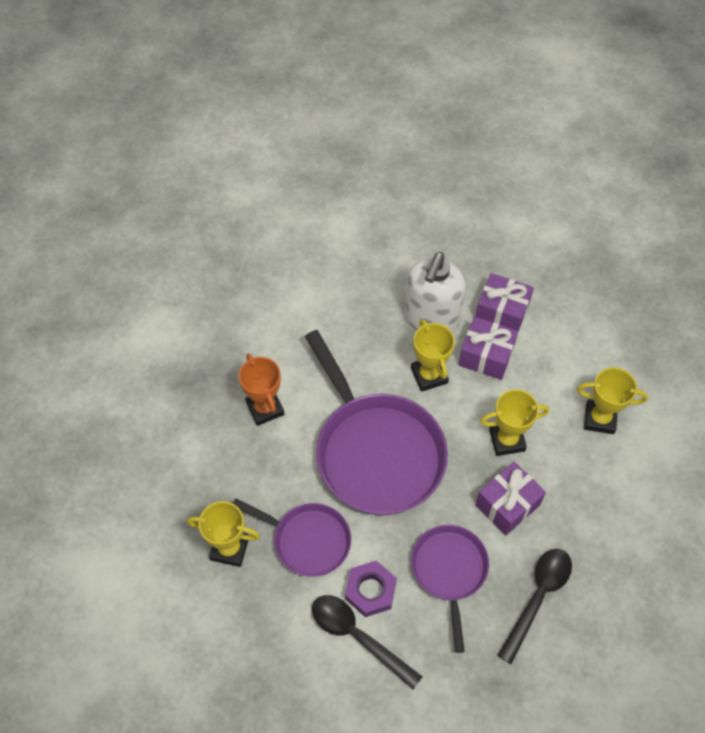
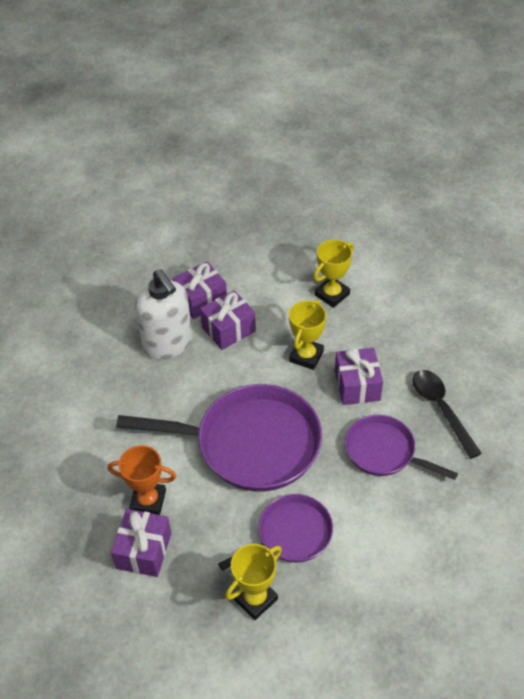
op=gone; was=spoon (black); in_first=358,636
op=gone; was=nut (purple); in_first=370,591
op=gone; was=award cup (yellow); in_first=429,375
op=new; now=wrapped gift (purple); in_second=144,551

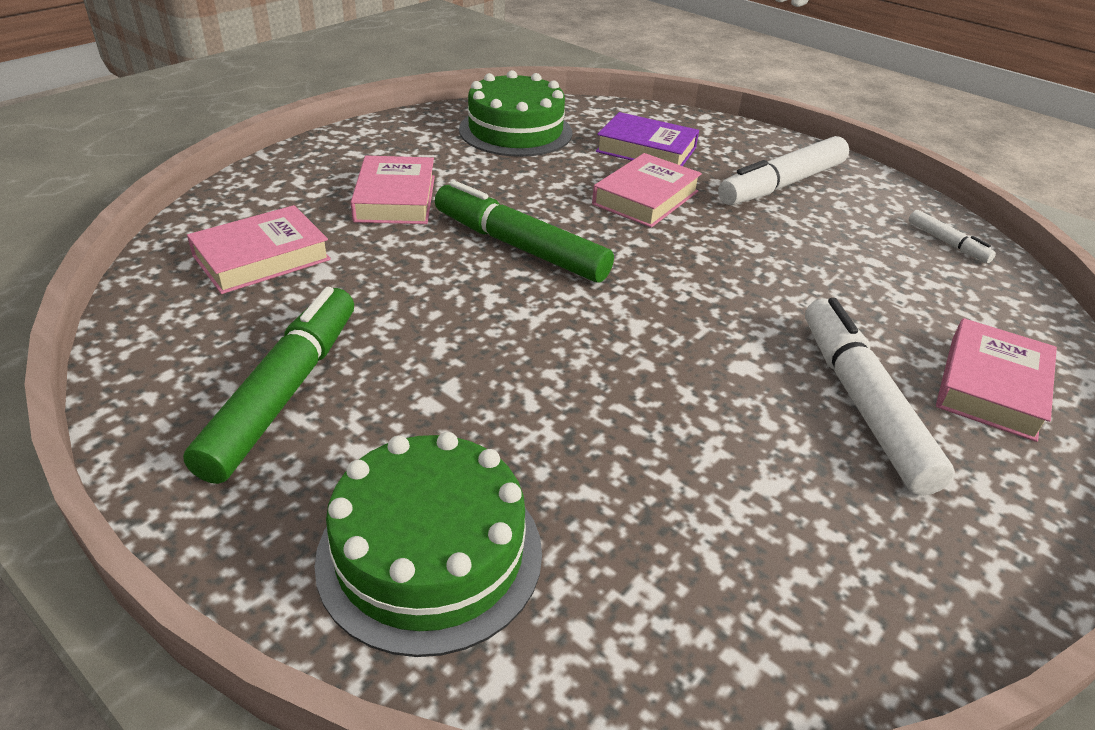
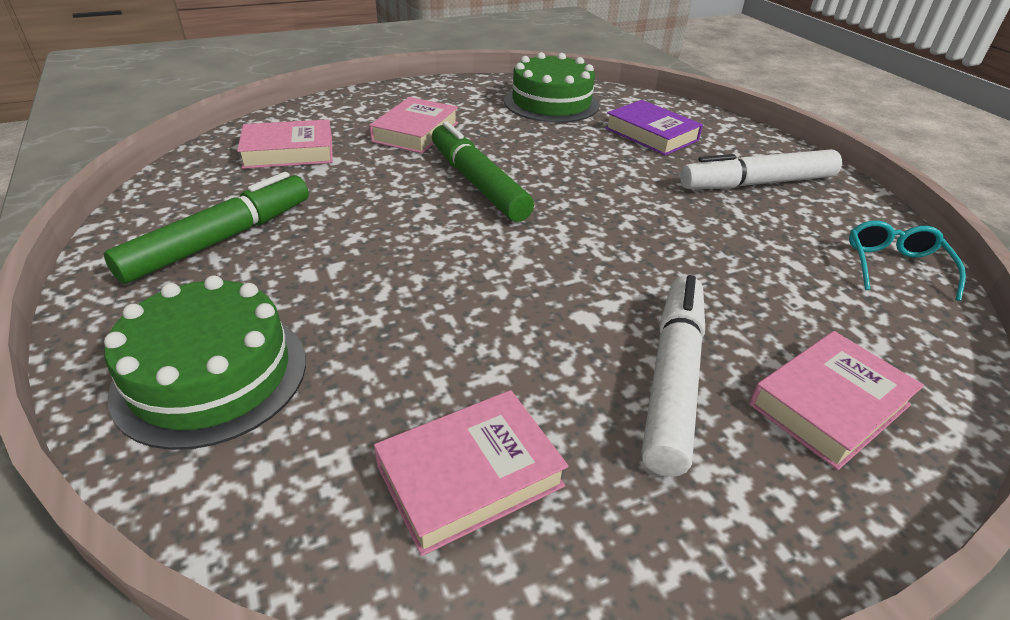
op=shifted; was=hardcover (rosy); in_first=646,198; in_second=470,476
op=swapped; was=felt pen (pure white); now=eyeglasses (aqua); in_first=947,243; in_second=895,267

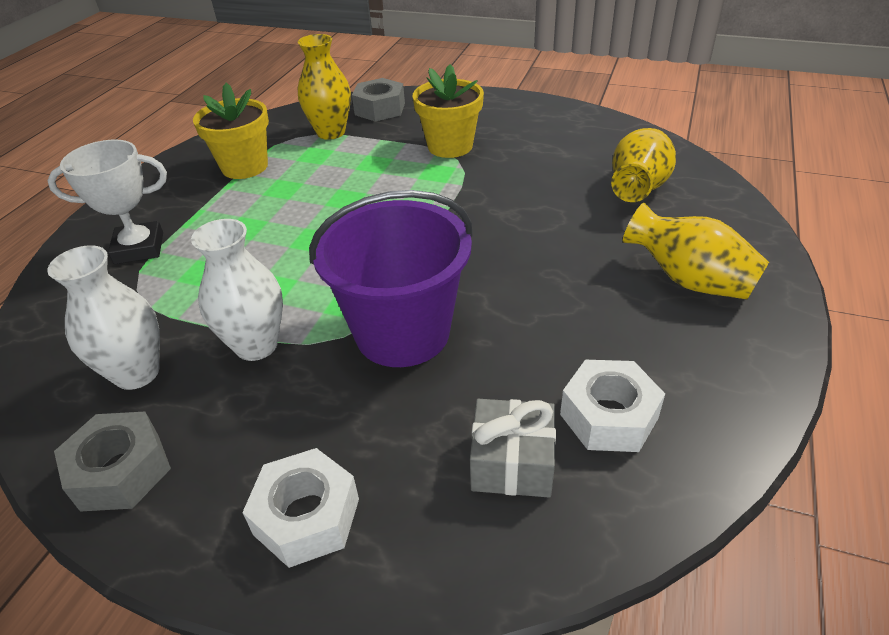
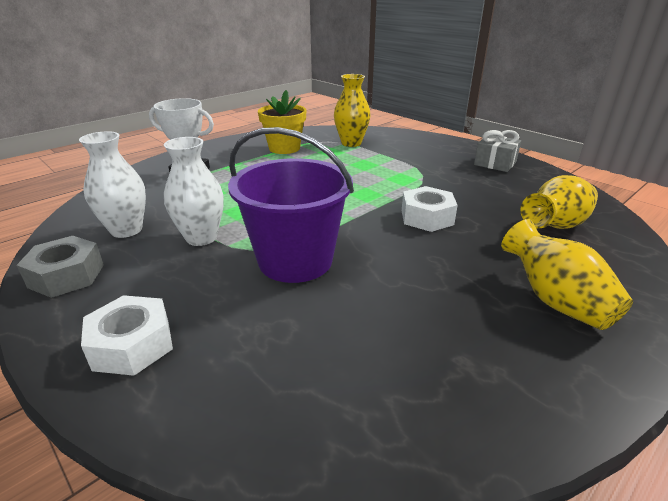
op=gone; was=nut (gray); in_first=380,109
op=gone; was=flower pot (yellow); in_first=450,146
op=shifted; was=wrapped gift (gray); in_first=512,462; in_second=495,163
op=shifted; was=nut (pure white); in_first=608,416; in_second=427,217

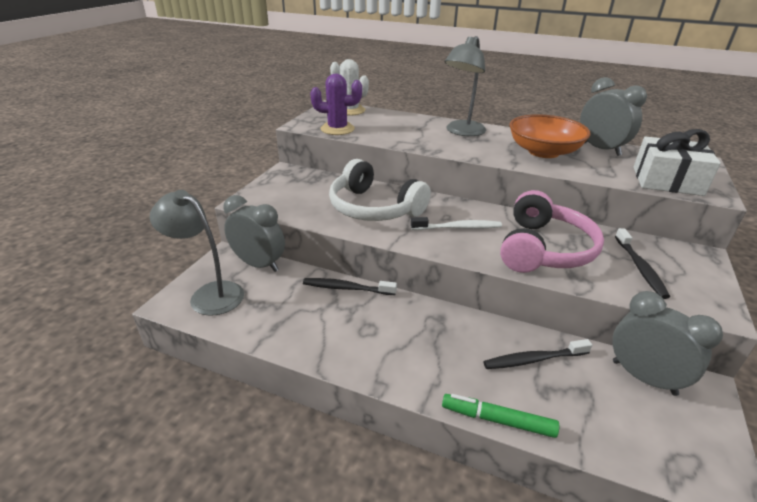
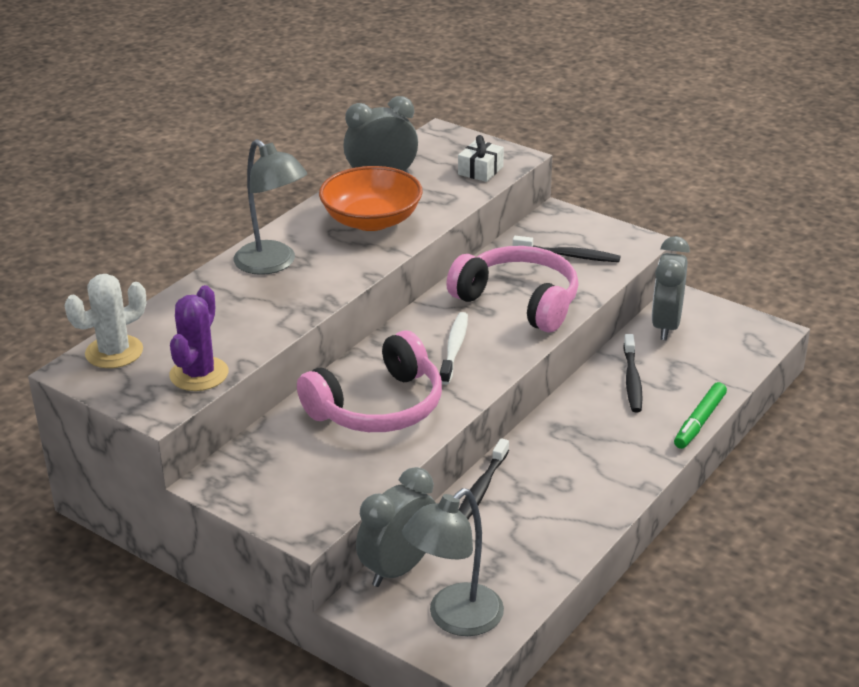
op=repainted; was=headset (pure white); now=headset (rosy); in_first=374,208; in_second=378,406
op=rotated; was=alarm clock (gray); in_first=643,377; in_second=666,326; clockwise=-45
op=scaled; was=wrapped gift (pure white); in_first=667,181; in_second=480,170; ratio=0.57

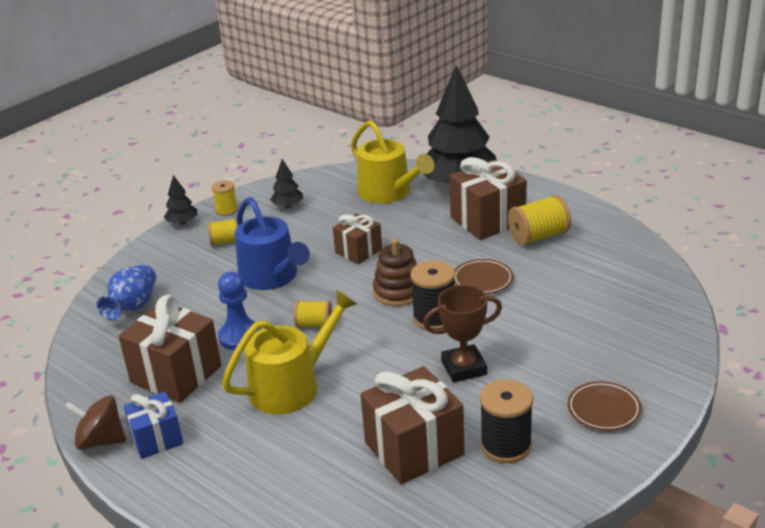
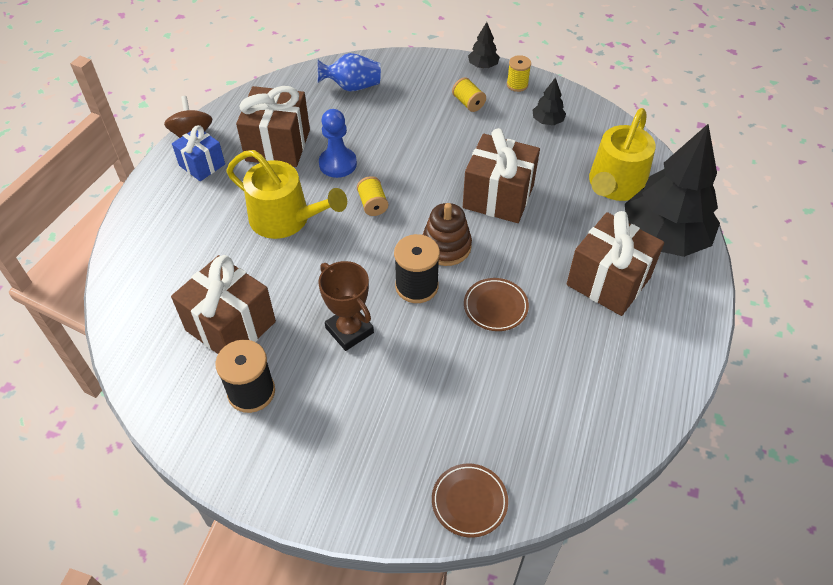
op=gone; was=sprinkling can (royal blue); in_first=272,277
op=gone; was=reel of thread (yellow); in_first=538,236
op=shifted; was=plate (dark brown); in_first=603,409; in_second=469,501
op=scaled; was=wrapped gift (dark brown); in_first=358,251; in_second=498,196; ratio=1.66

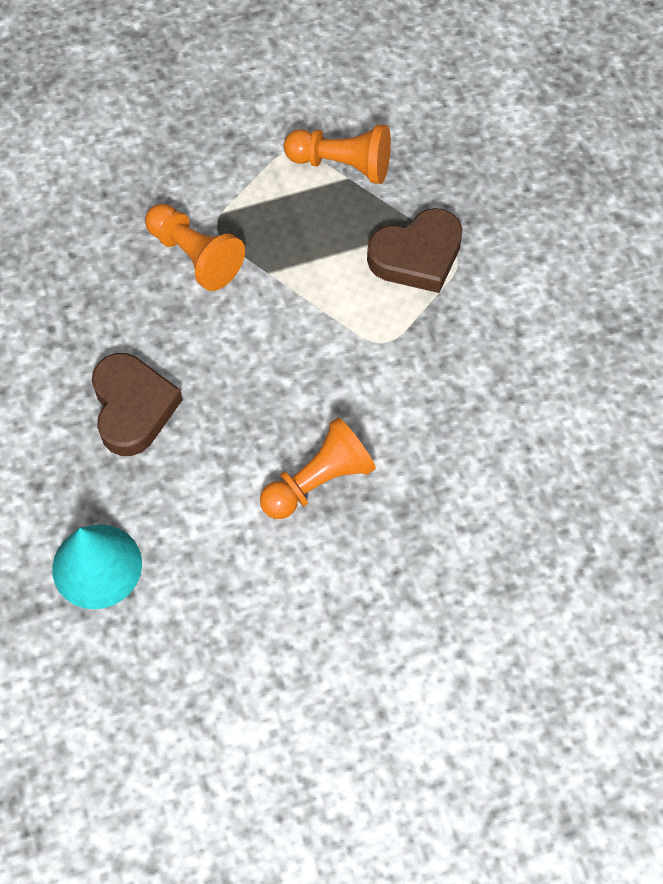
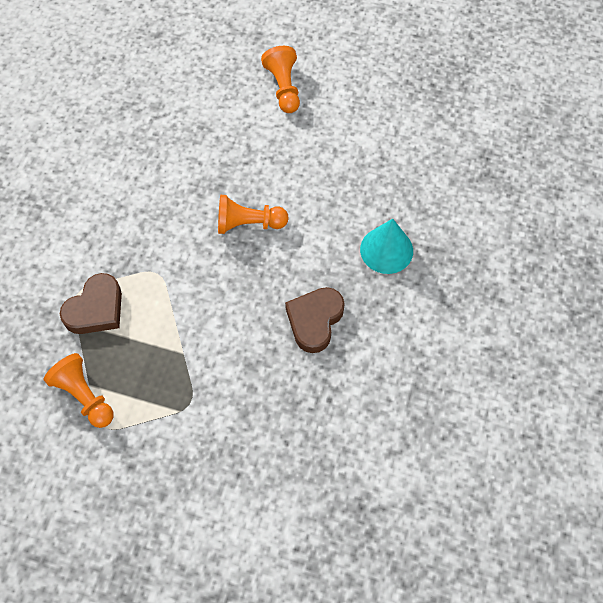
op=shifted; was=chess pawn (bright orange); in_first=195,256; in_second=283,88
op=rotated; was=heart (dark brown); in_first=417,256; in_second=96,309; clockwise=120

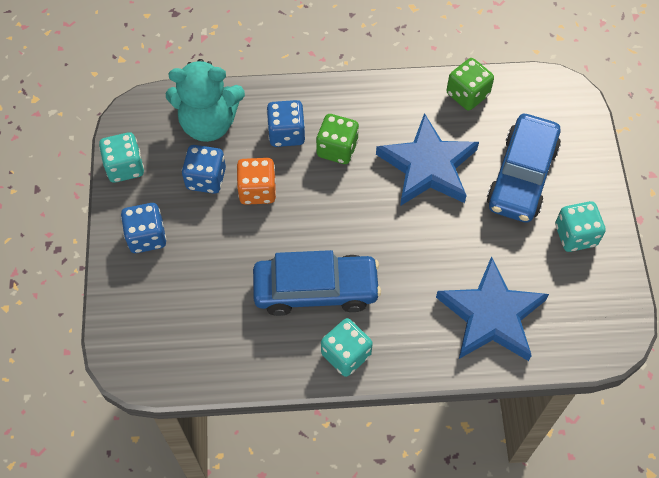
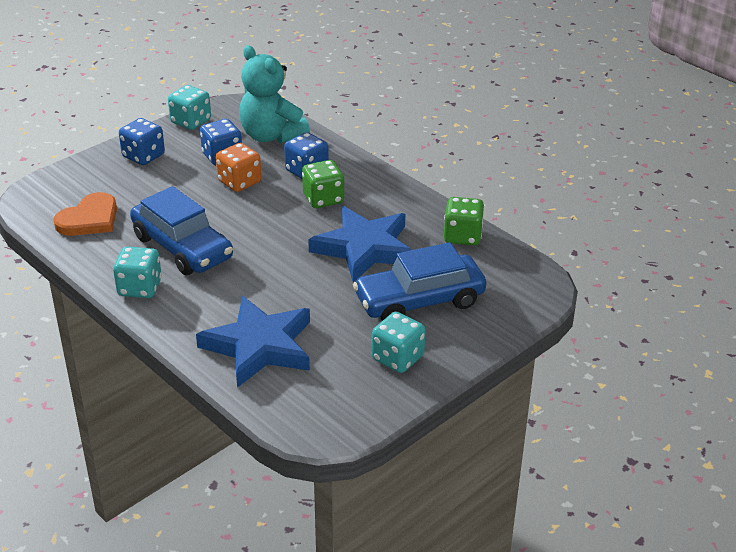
op=new; now=heart (bright orange); in_second=89,219

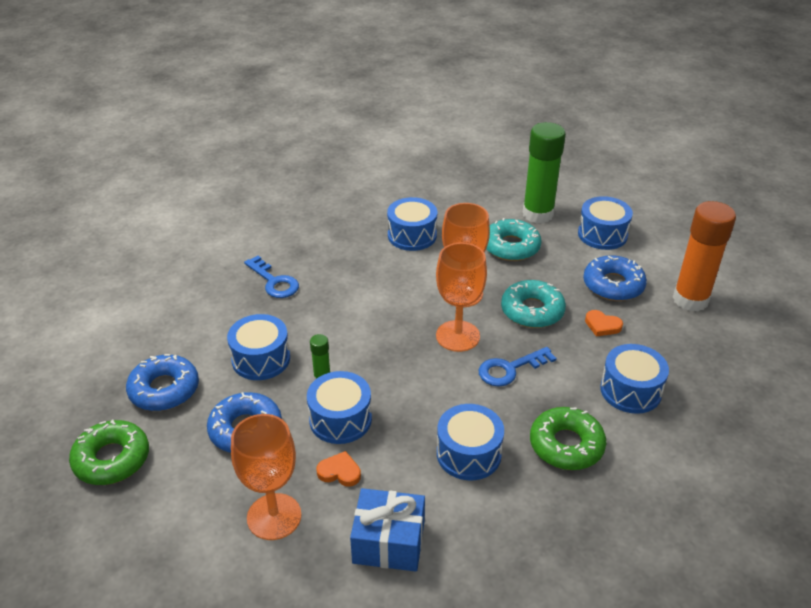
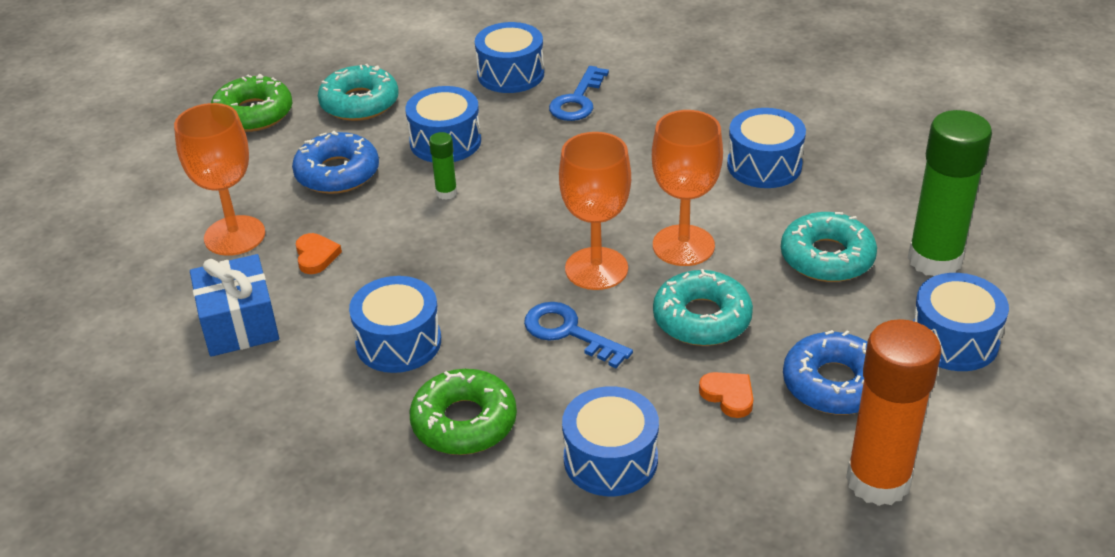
op=shifted; was=drum (royal blue); in_first=340,419; in_second=510,74
op=repainted; was=donut (royal blue); now=donut (aqua); in_first=164,390; in_second=359,103
op=rotated; was=heart (bright orange); in_first=602,325; in_second=728,396; clockwise=135

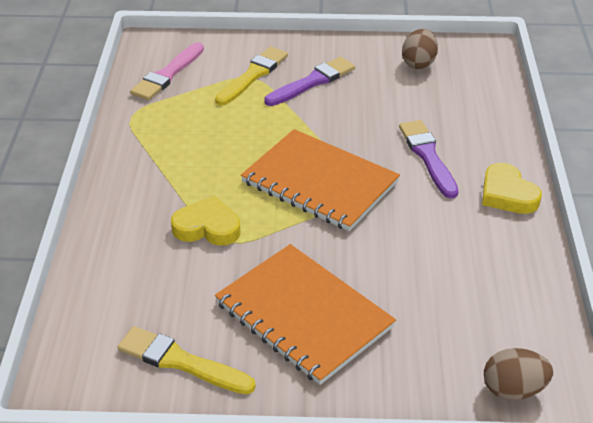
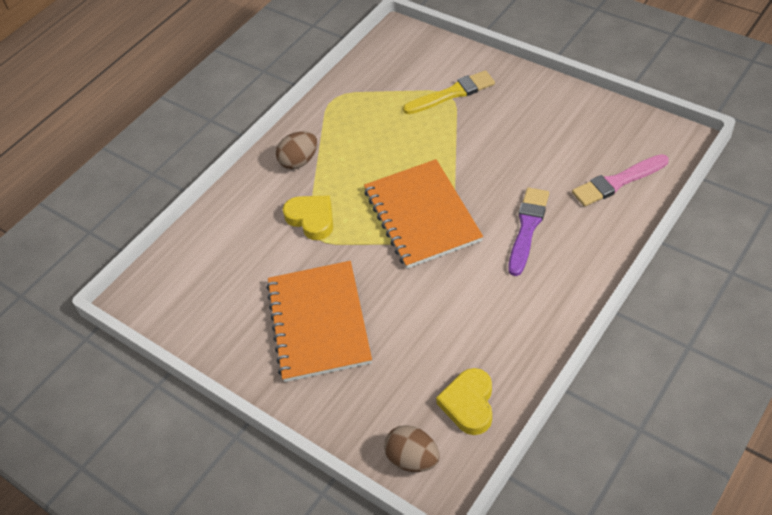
op=gone; was=paint brush (yellow); in_first=181,362
op=gone; was=paint brush (purple); in_first=312,82
op=shifted; was=paint brush (rosy); in_first=167,74; in_second=617,182
op=shifted; was=toy egg (dark brown); in_first=418,63; in_second=299,161
op=shifted; was=heart (yellow); in_first=507,194; in_second=469,404

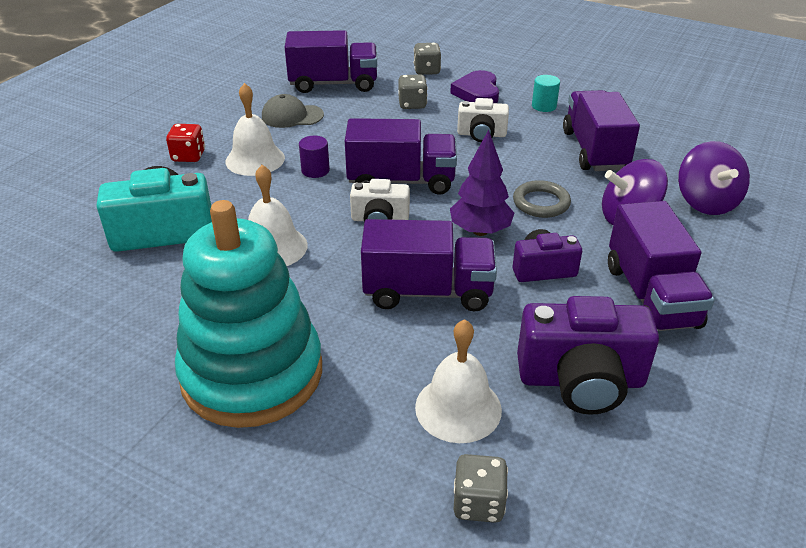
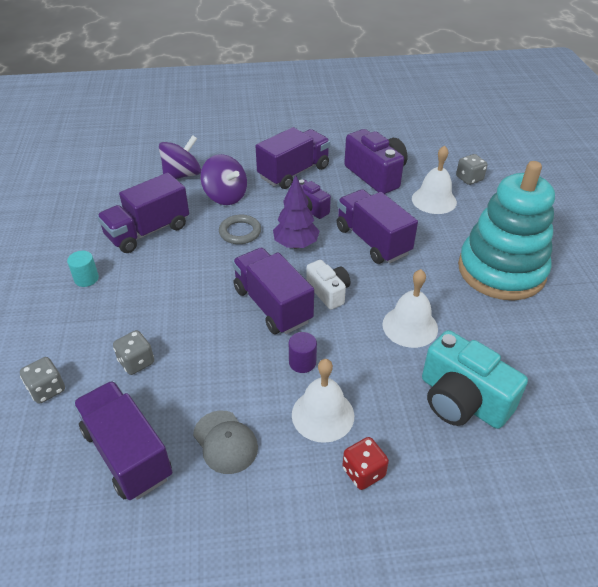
op=gone; was=heart (purple); in_first=477,93
op=gone; was=photo camera (pure white); in_first=481,134

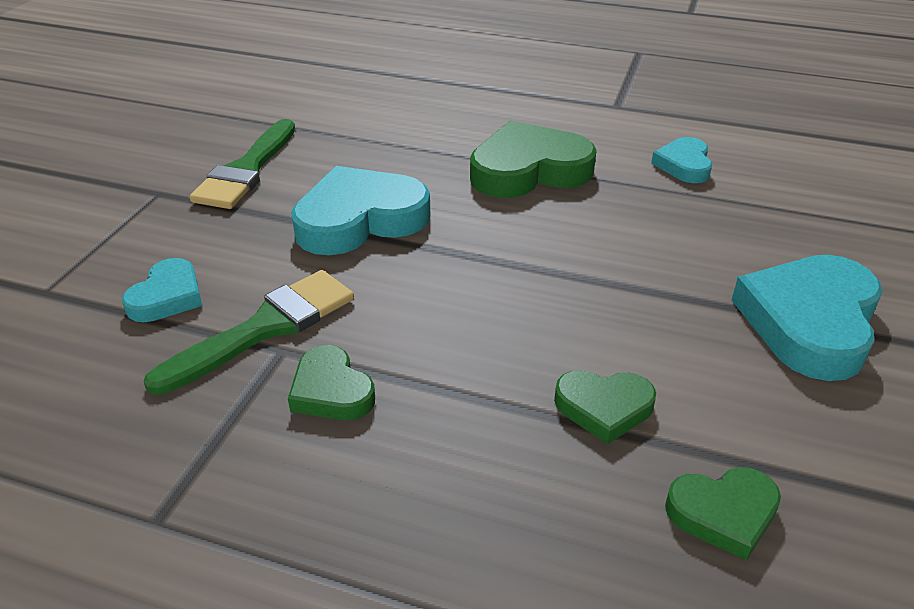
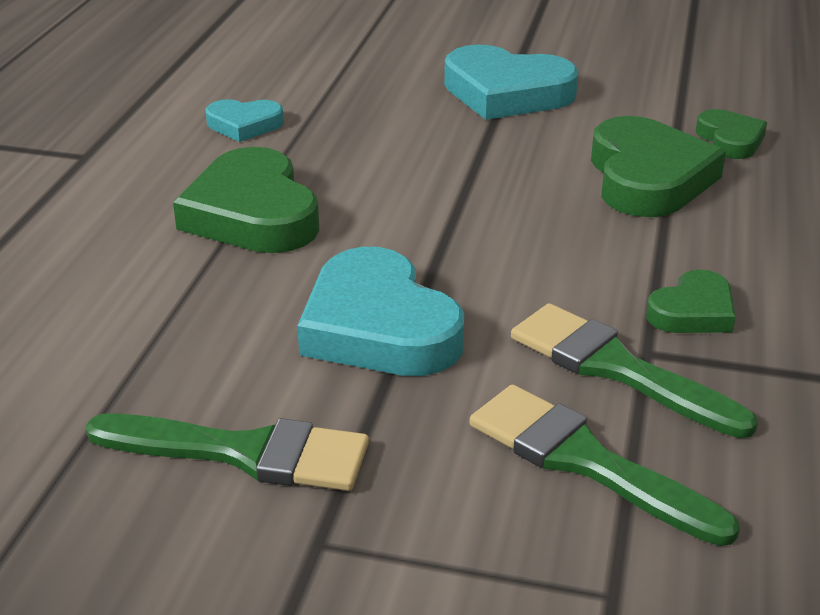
op=swapped; was=heart (aqua); now=paint brush (green); in_first=167,296; in_second=585,461
op=scaled; was=heart (green); in_first=604,408; in_second=648,178; ratio=1.84

